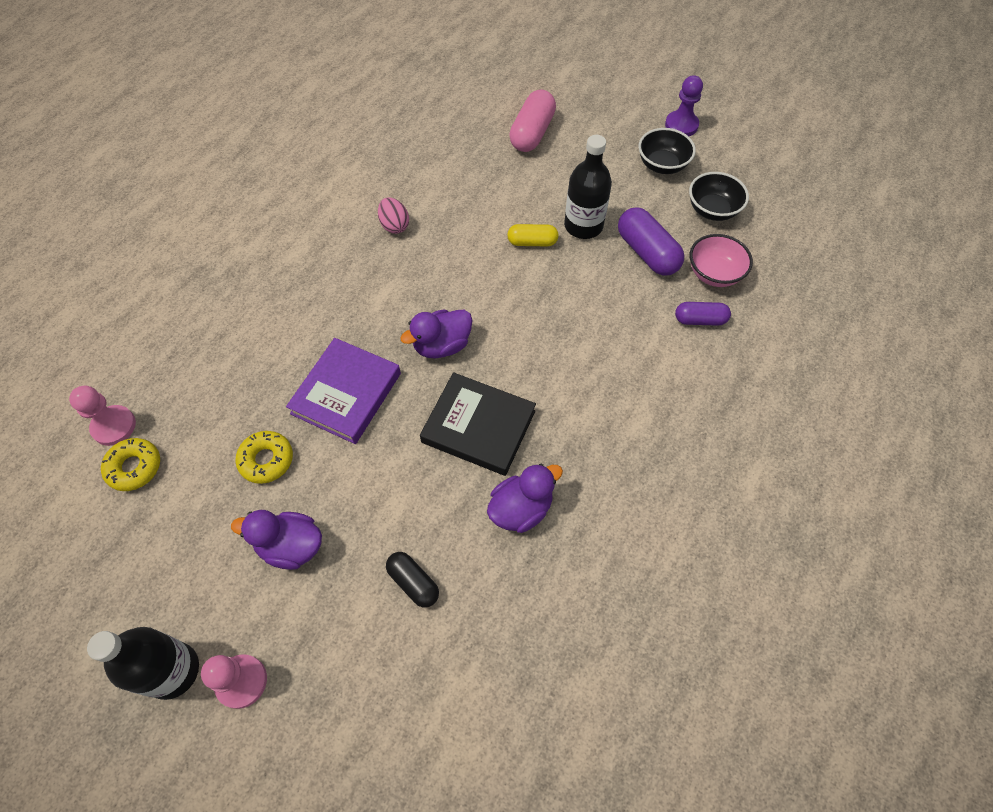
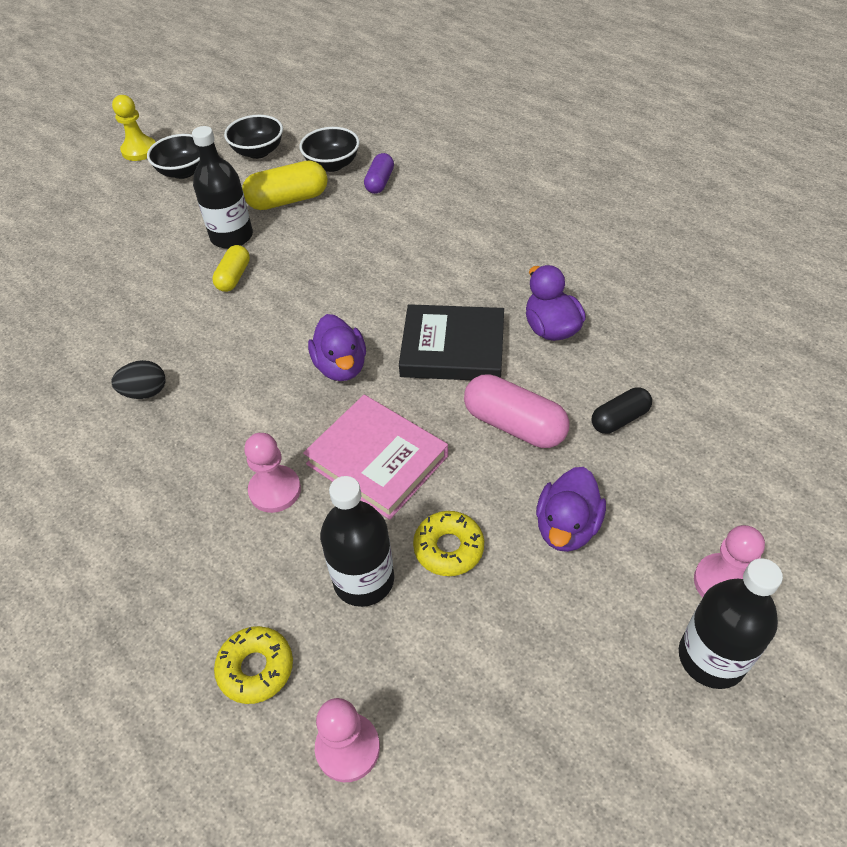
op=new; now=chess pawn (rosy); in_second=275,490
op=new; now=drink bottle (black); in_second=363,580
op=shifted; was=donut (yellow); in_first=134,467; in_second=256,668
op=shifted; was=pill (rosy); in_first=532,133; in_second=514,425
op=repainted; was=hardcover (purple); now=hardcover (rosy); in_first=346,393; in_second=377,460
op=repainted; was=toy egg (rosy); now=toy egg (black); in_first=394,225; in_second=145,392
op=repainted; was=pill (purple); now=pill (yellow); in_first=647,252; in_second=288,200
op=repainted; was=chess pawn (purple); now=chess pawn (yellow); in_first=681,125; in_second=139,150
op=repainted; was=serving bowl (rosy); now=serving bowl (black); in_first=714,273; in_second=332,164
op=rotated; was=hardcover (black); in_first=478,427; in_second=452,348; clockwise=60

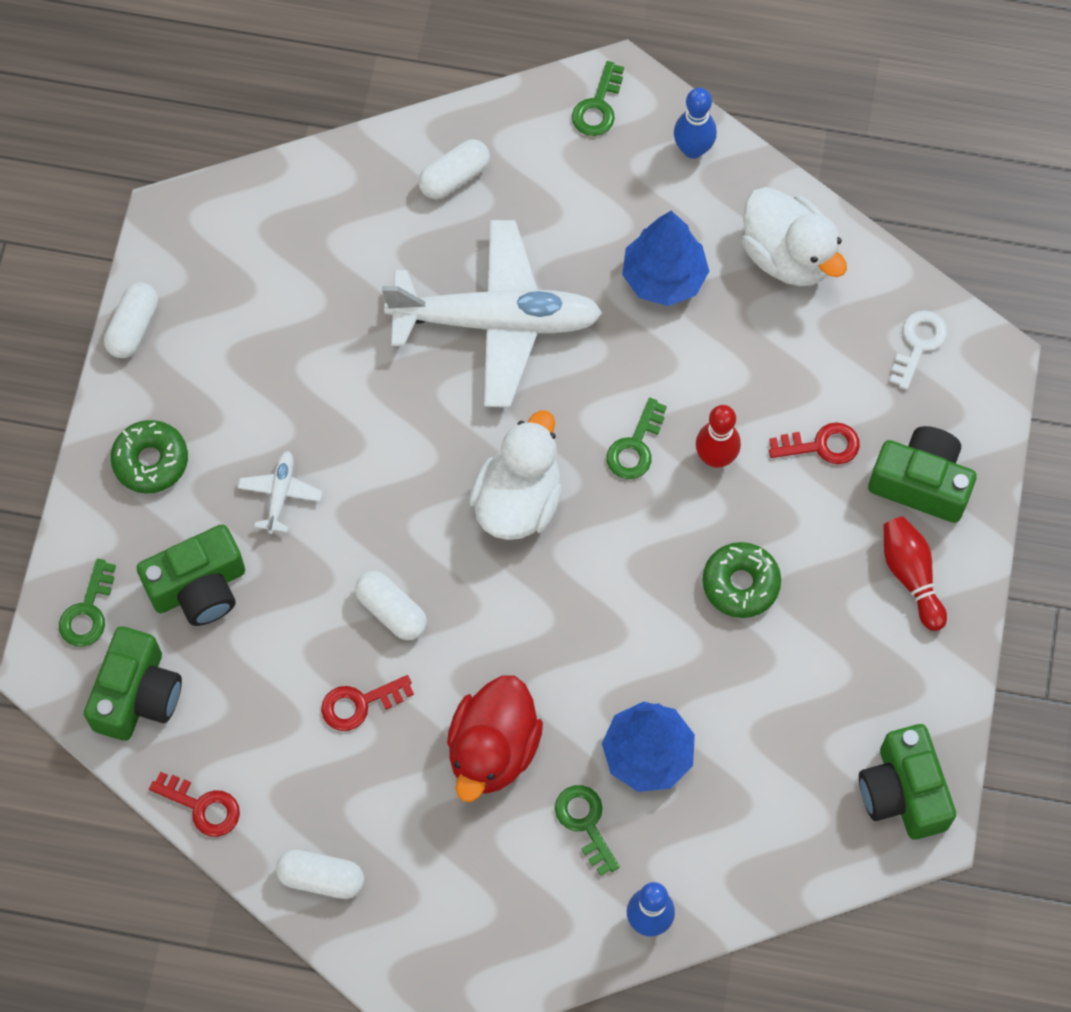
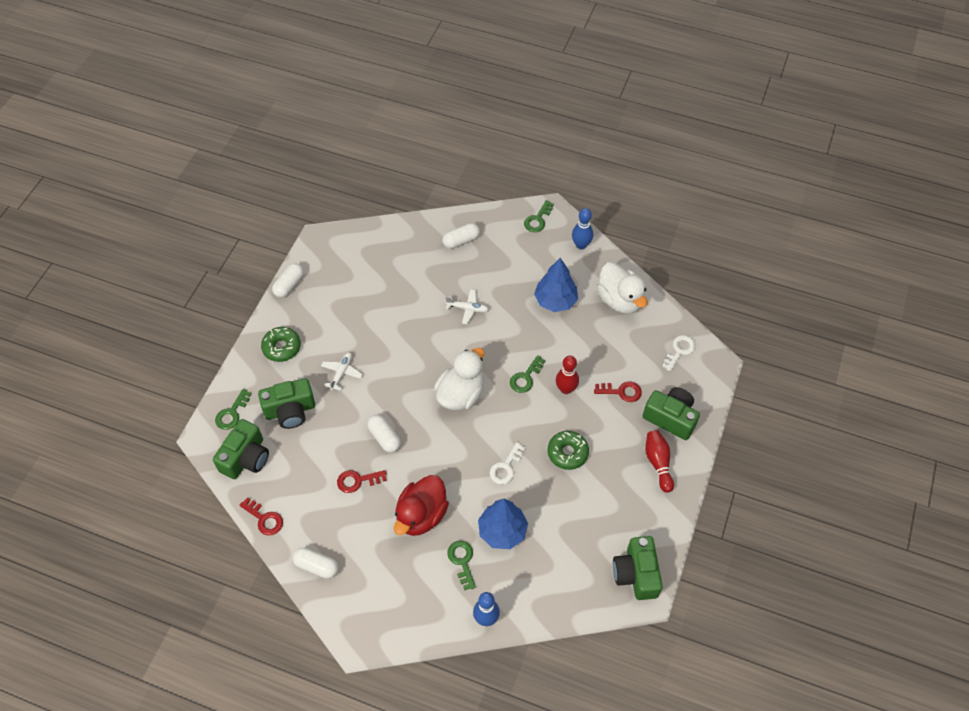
op=new; now=door key (pure white); in_second=506,467
op=scaled; was=aeroplane (pure white); in_first=497,321; in_second=468,309; ratio=0.4

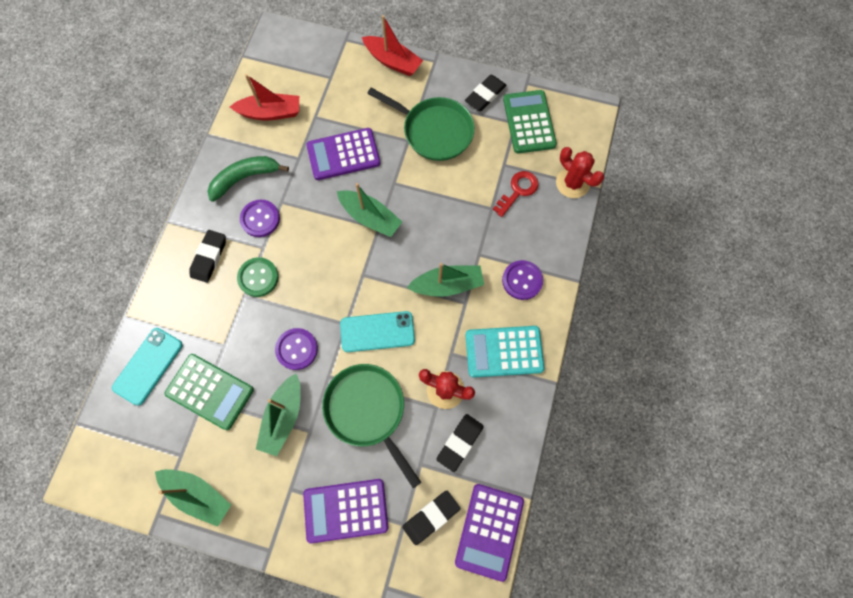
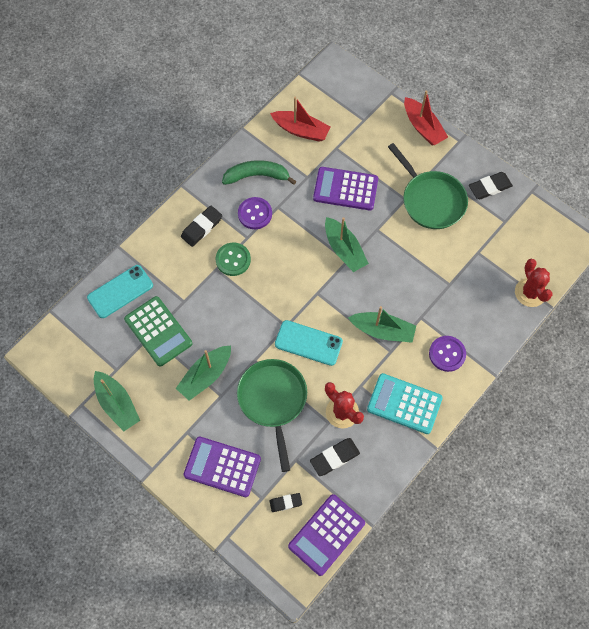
op=gone; was=sewing button (purple); in_first=297,349
op=gone; was=door key (crimson); in_first=518,190
op=gone; was=calculator (green); in_first=529,122
op=scaled; was=pencil eraser (black); in_first=431,517; in_second=285,503; ratio=0.63

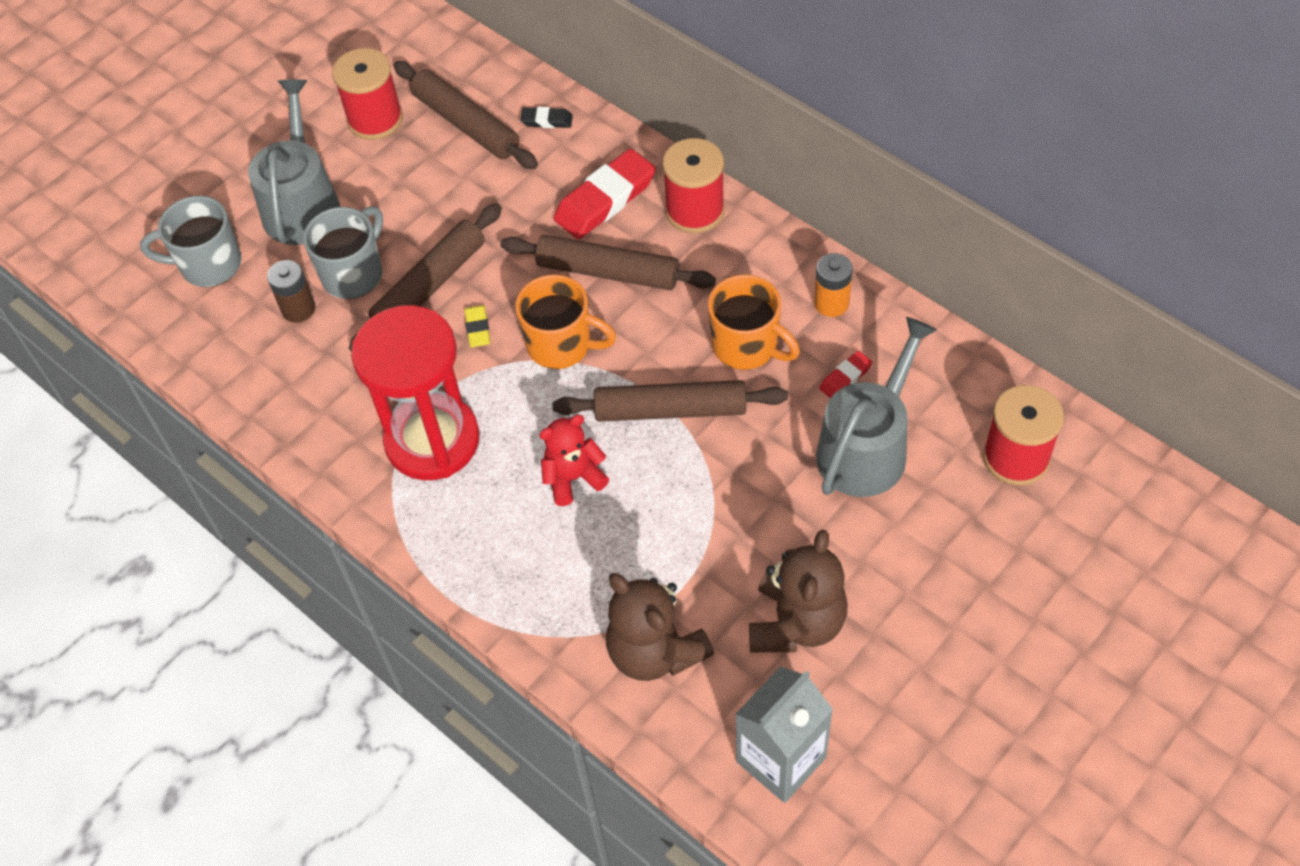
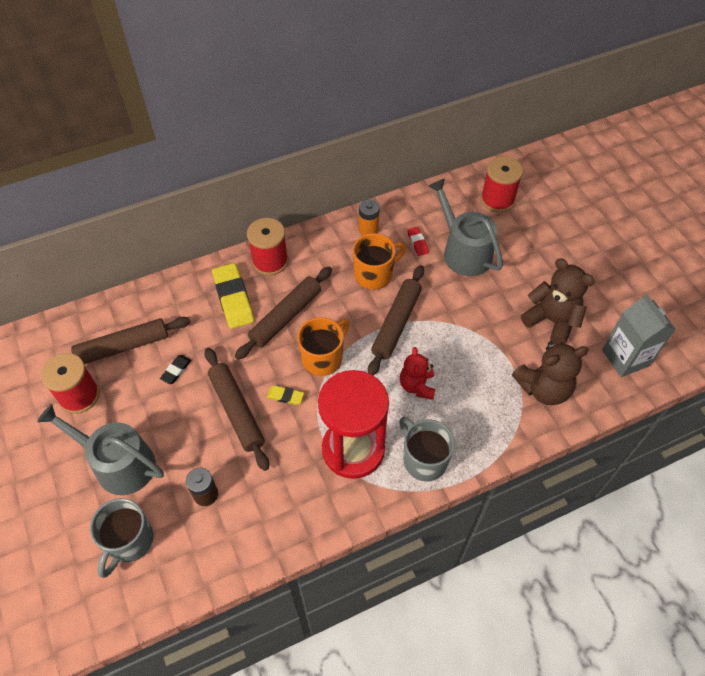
op=shifted; was=tea mug (gray); in_first=354,274; in_second=424,460
op=shifted; was=pencil eraser (black); in_first=547,120; in_second=176,371
op=repainted; was=pencil eraser (crimson); now=pencil eraser (yellow); in_first=605,200; in_second=233,298

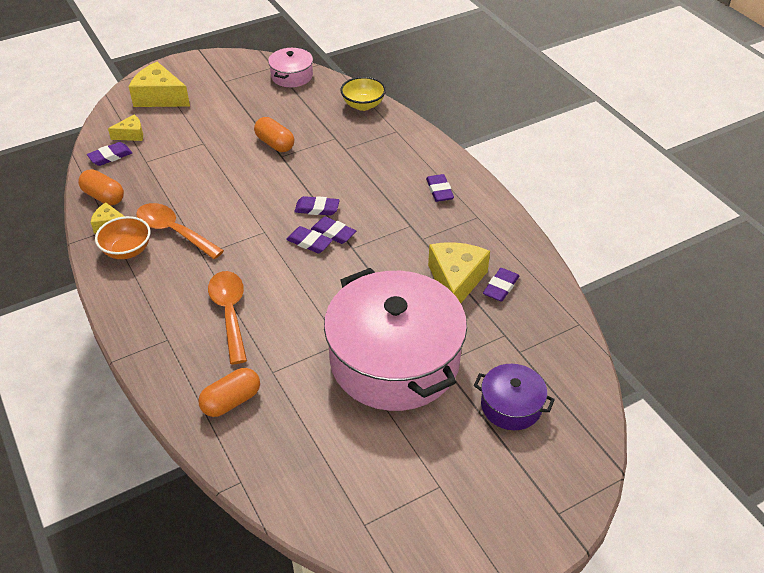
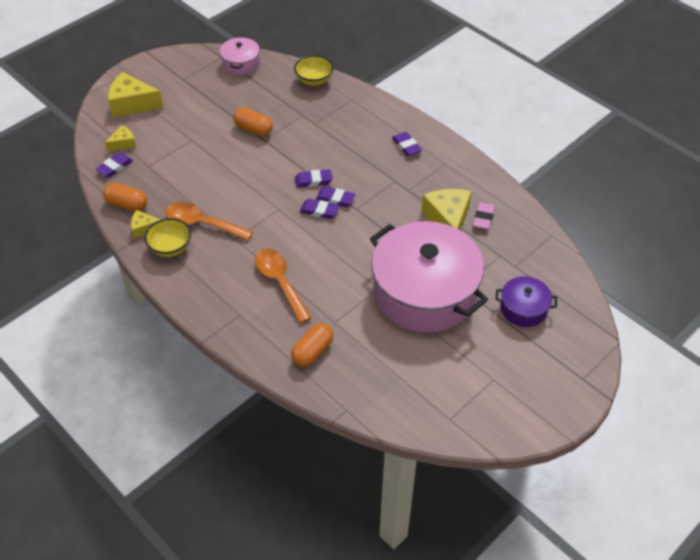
op=repainted; was=serving bowl (bright orange); now=serving bowl (yellow); in_first=127,250; in_second=170,248
op=repainted; was=pencil eraser (purple); now=pencil eraser (rosy); in_first=501,287; in_second=483,218

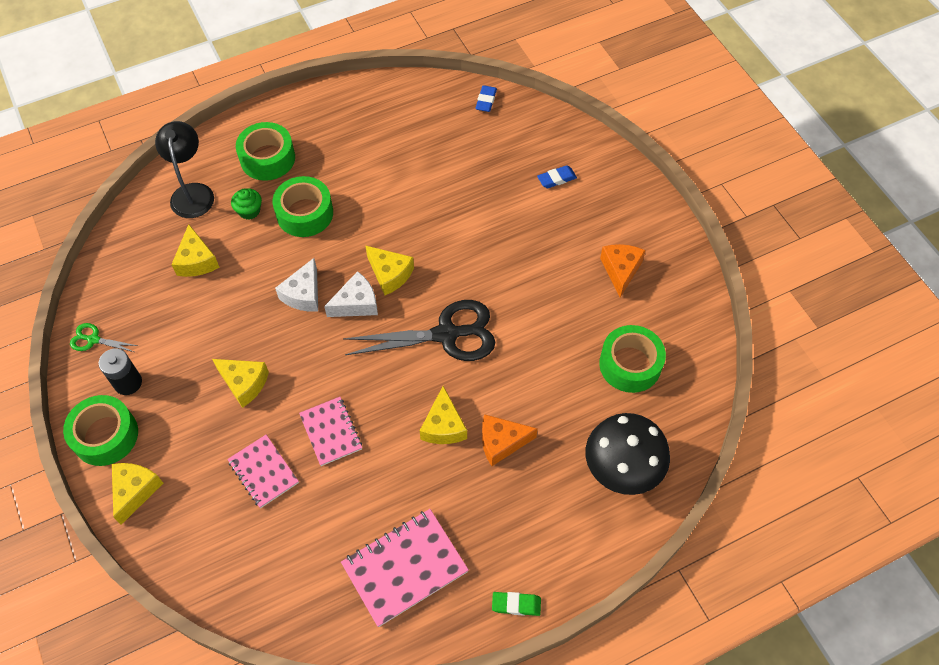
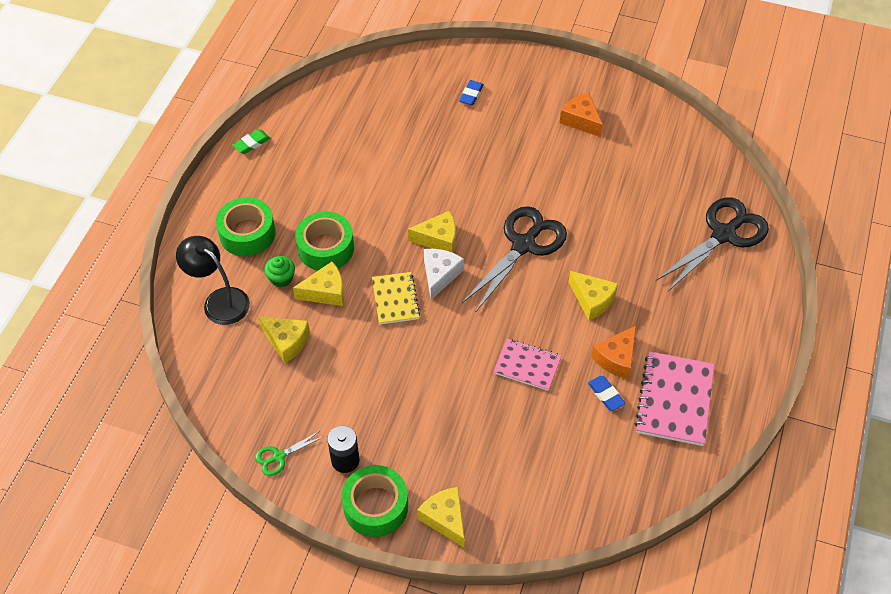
op=gone; was=exercise book (rosy); in_first=263,472
op=gone; was=roll of tape (green); in_first=630,364
op=shifted; was=cheese wedge (yellow); in_first=244,383; in_second=325,292
op=shifted; was=pencil eraser (royal blue); in_first=486,101; in_second=606,395
op=shifted; was=cheese wedge (bright orange); in_first=501,442; in_second=616,358
op=shifted; was=pencil eraser (green); in_first=516,604; in_second=252,143
op=swapped; was=cheese wedge (pure white); now=exercise book (yellow); in_first=303,294; in_second=395,299
op=swapped; was=mushroom (black); now=scissors (black); in_first=621,470; in_second=723,234

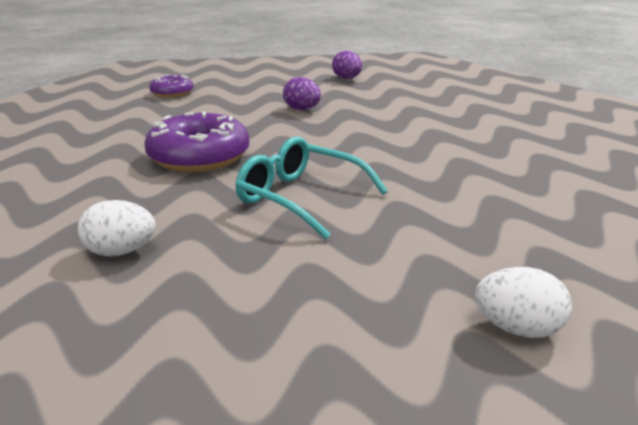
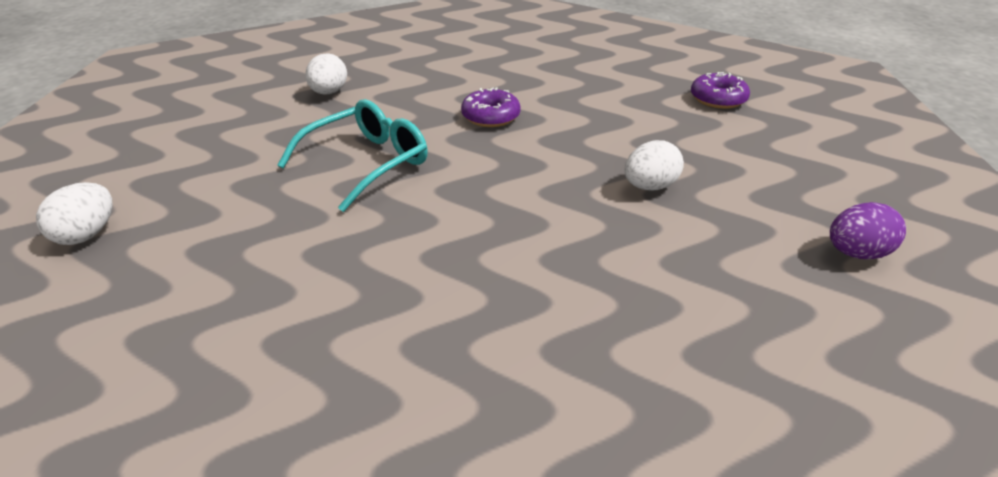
op=repainted; was=toy egg (purple); now=toy egg (pure white); in_first=302,109; in_second=649,187
op=scaled; was=donut (purple); in_first=199,157; in_second=490,117; ratio=0.57

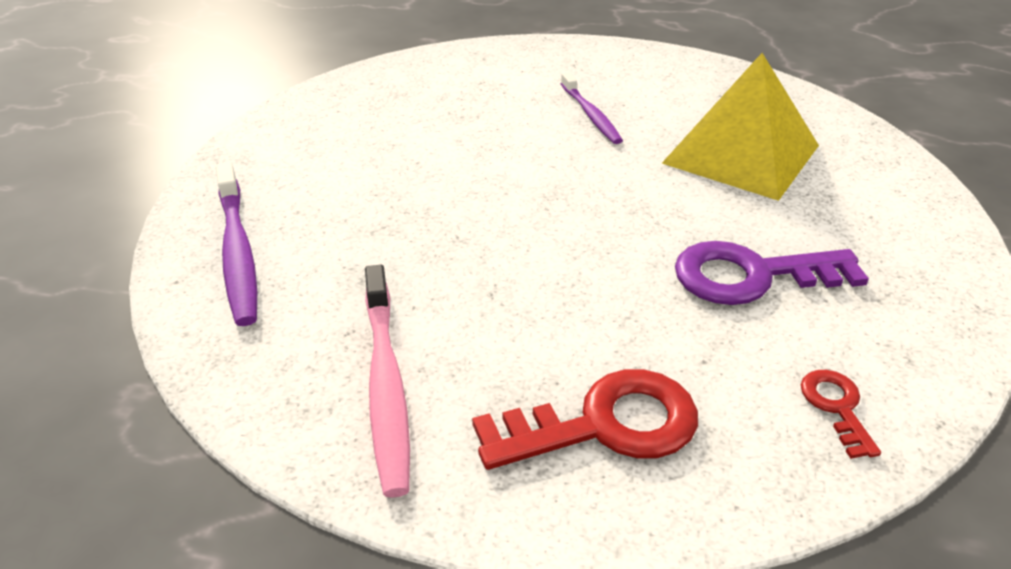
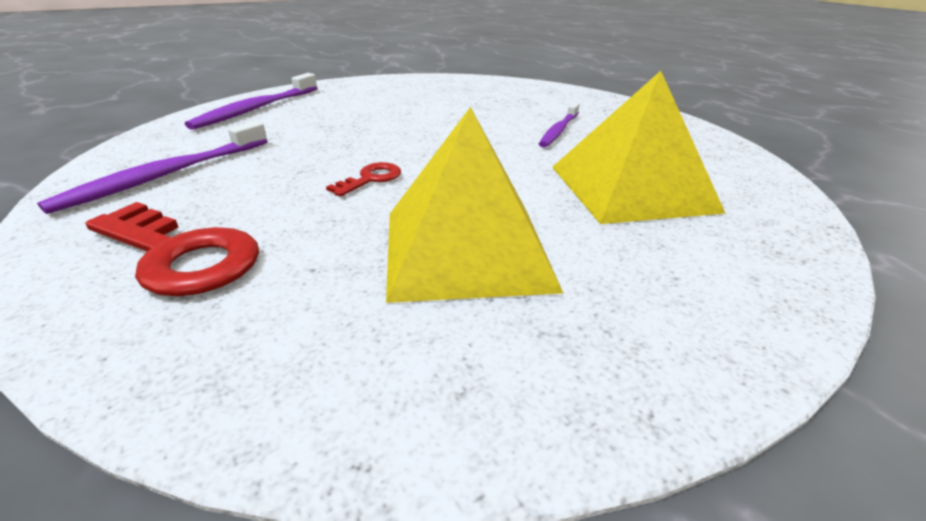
op=shifted; was=door key (crimson); in_first=836,407; in_second=371,179
op=swapped; was=door key (purple); now=pyramid shape (yellow); in_first=751,276; in_second=466,249
op=repainted; was=toothbrush (rosy); now=toothbrush (purple); in_first=386,386; in_second=165,175

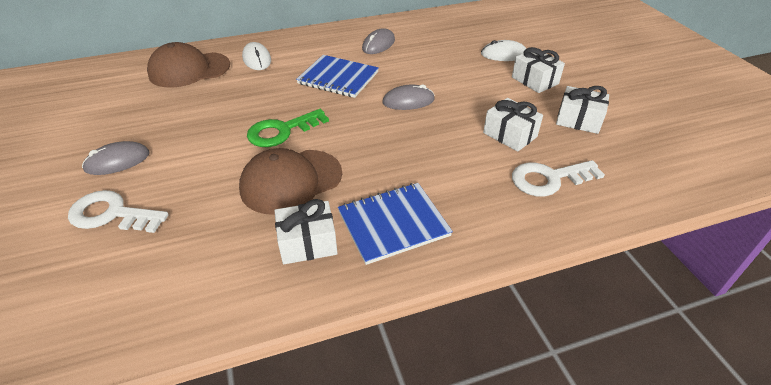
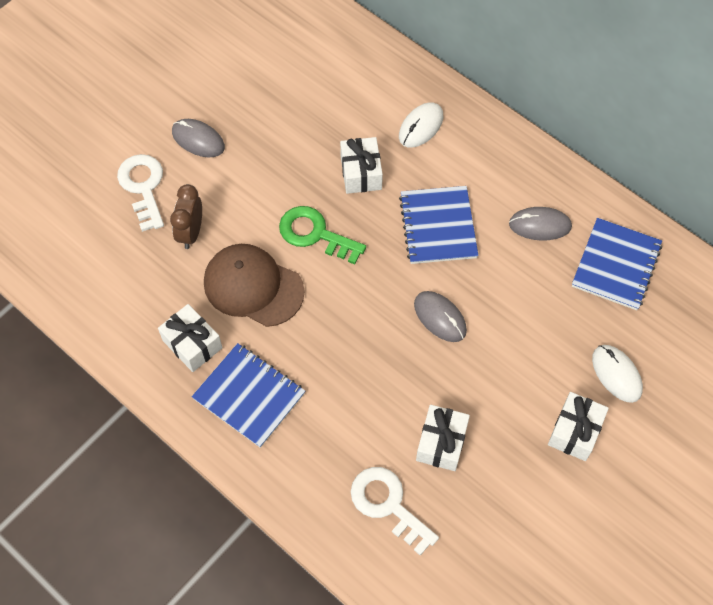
op=gone; was=peaked cap (dark brown); in_first=189,70
op=new; now=alarm clock (dark brown); in_second=191,232
op=new; now=exercise book (royal blue); in_second=616,265
op=shifted; was=wrapped gift (pure white); in_first=578,120; in_second=361,173

